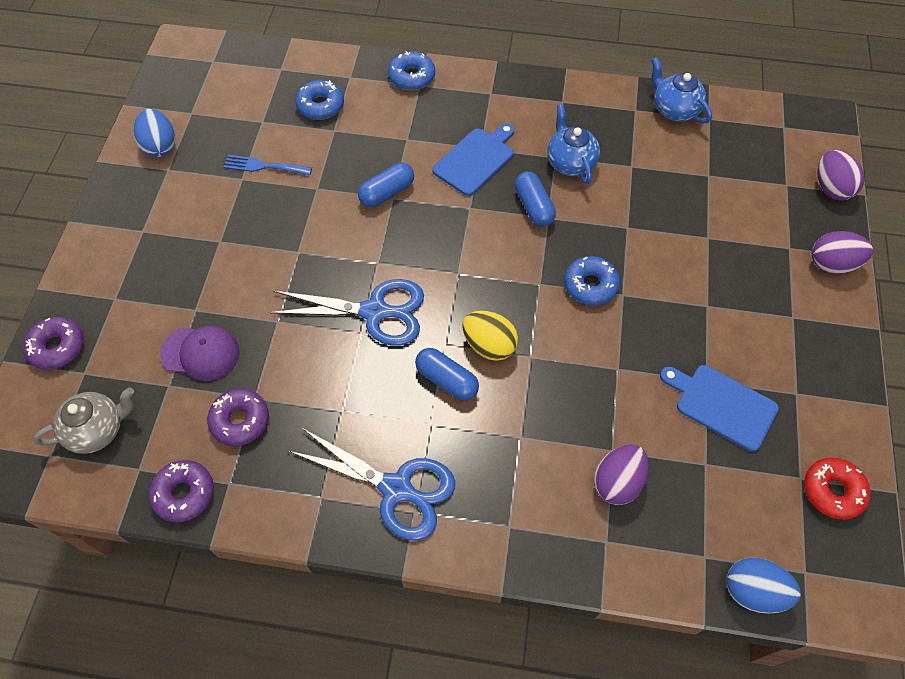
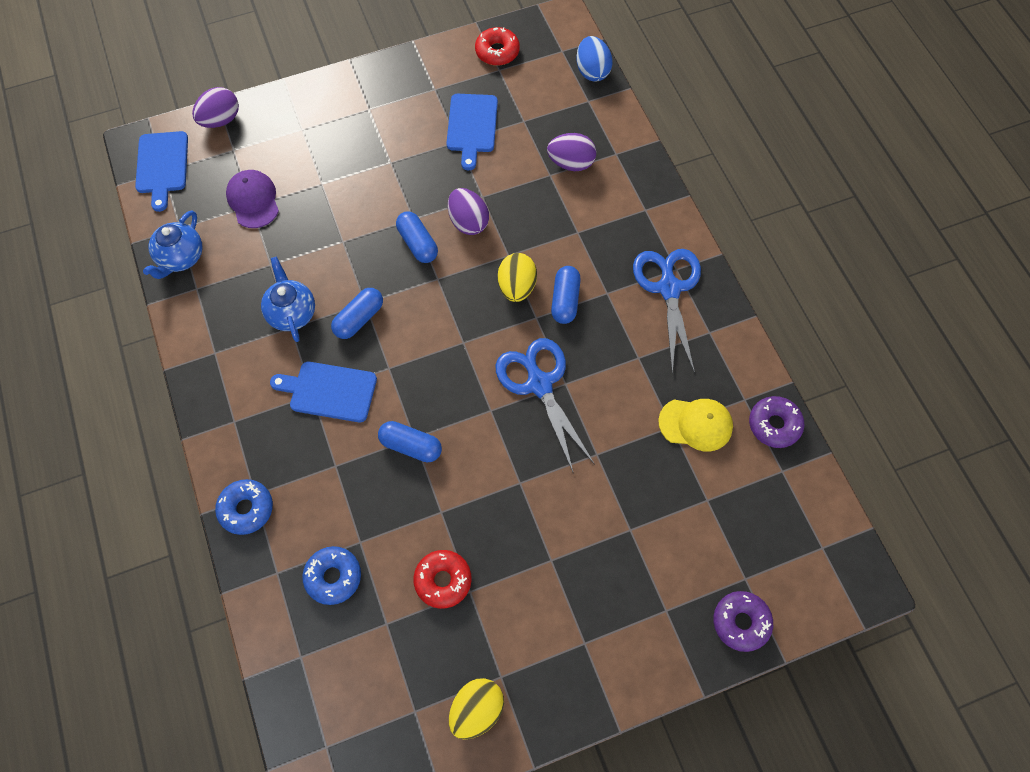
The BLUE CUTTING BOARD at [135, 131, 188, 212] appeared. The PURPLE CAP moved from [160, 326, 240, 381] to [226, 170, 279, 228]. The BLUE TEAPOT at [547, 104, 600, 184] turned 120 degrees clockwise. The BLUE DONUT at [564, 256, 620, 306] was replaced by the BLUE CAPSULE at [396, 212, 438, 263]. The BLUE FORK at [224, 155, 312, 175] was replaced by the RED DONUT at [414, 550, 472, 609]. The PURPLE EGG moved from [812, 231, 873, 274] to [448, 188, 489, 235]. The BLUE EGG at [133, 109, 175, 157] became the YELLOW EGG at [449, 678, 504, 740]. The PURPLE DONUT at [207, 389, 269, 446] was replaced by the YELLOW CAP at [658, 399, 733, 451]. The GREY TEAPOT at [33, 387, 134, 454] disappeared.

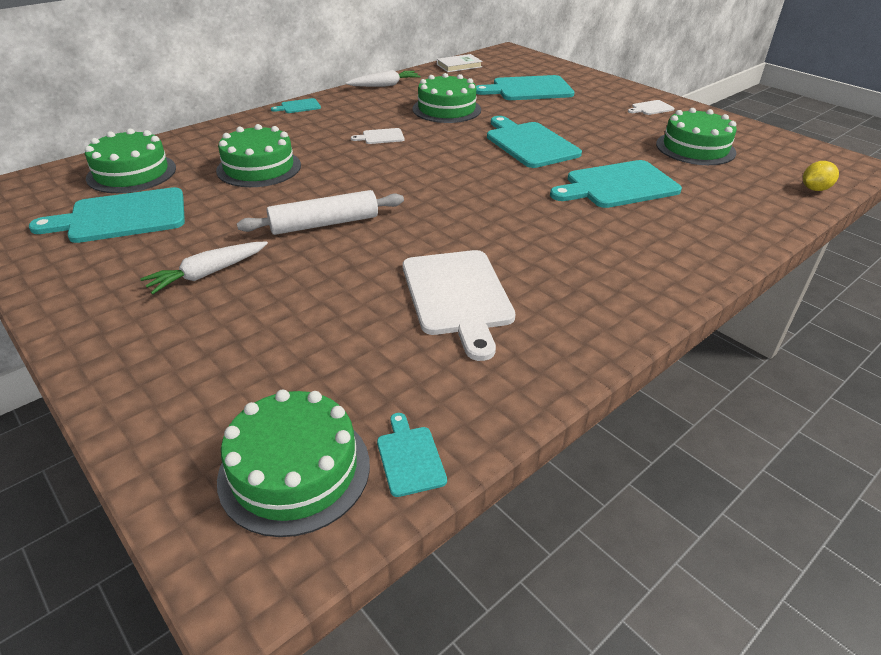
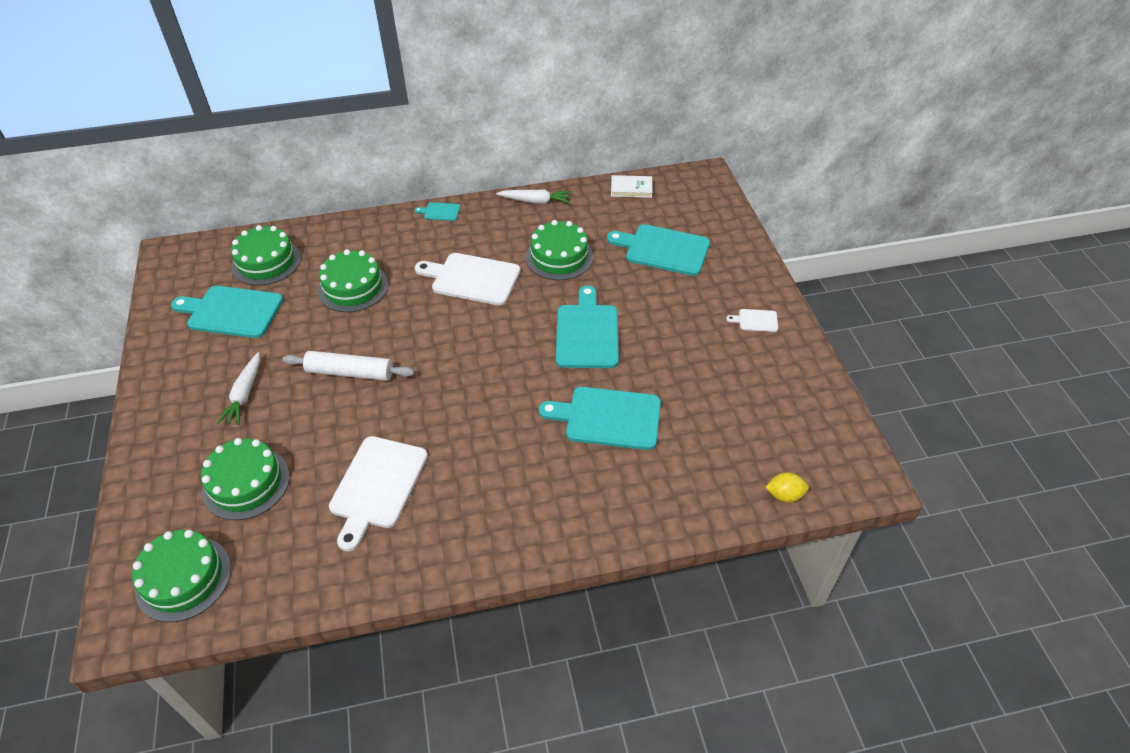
The GREEN CAKE moved from [656, 108, 737, 165] to [201, 438, 290, 520]. The WHITE CARROT at [140, 241, 268, 294] turned 75 degrees counterclockwise. The WHITE CUTTING BOARD at [351, 128, 405, 144] changed to 2.17 times the size. The TURQUOISE CUTTING BOARD at [377, 413, 447, 497] disappeared.

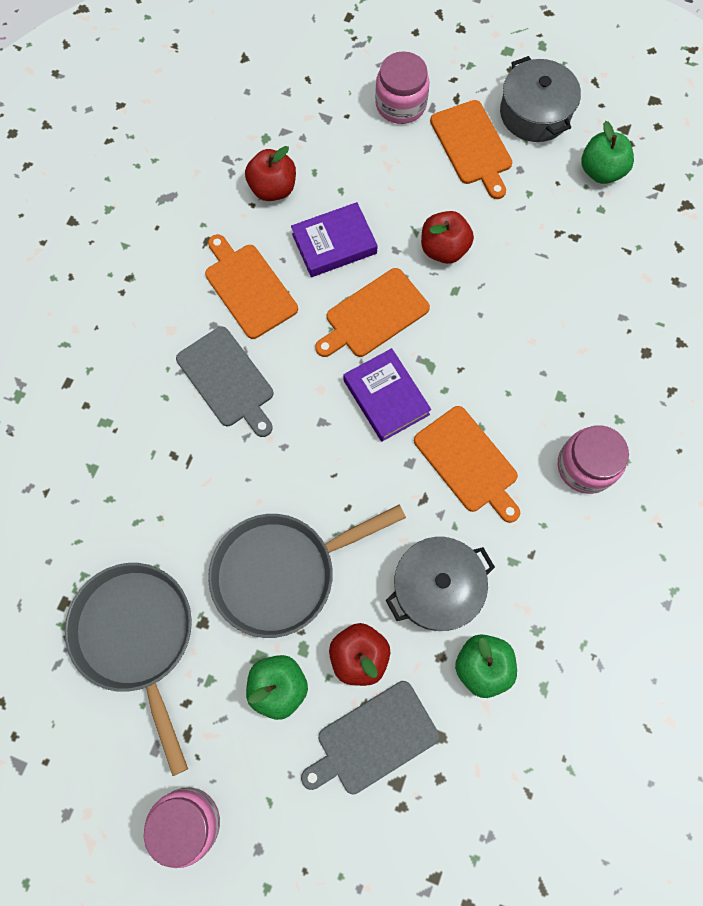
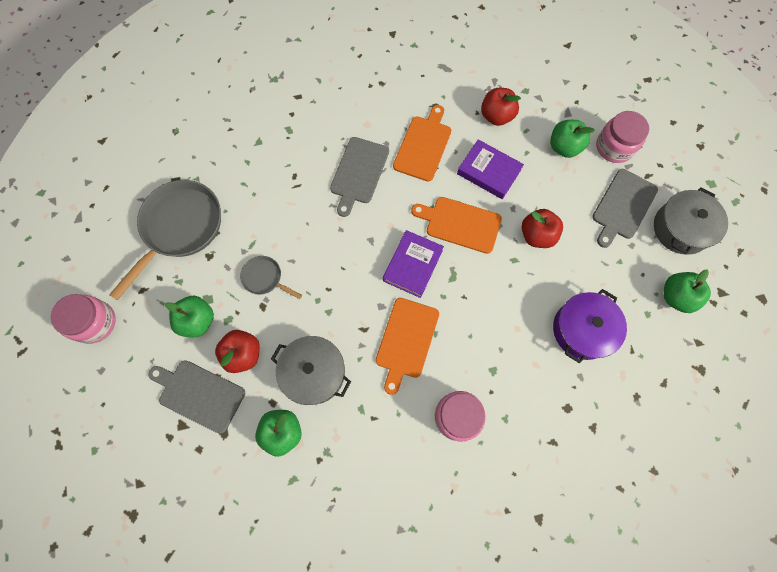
The GREY PAN at [208, 504, 406, 638] changed to 0.48 times the size. The GREEN APPLE at [550, 120, 595, 158] appeared. The PURPLE POT at [553, 289, 627, 364] appeared. The ORANGE CUTTING BOARD at [430, 100, 512, 199] became the GREY CUTTING BOARD at [592, 169, 658, 248].

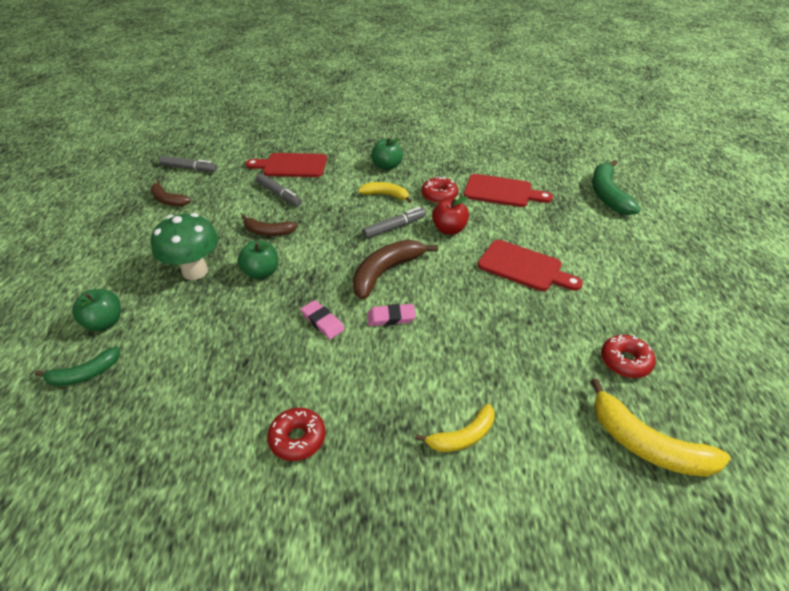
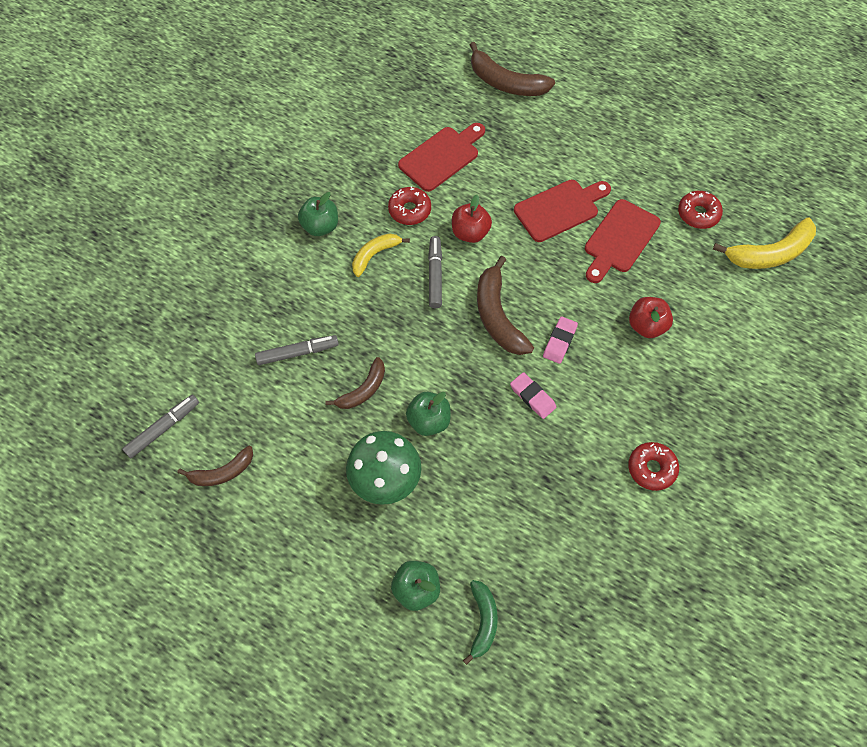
The GREEN BANANA at [592, 160, 640, 215] became the BROWN BANANA at [470, 42, 555, 96]. The PINK ERASER at [301, 300, 345, 339] turned 60 degrees clockwise. The RED CUTTING BOARD moved from [246, 153, 327, 177] to [585, 199, 661, 283]. The RED APPLE at [629, 297, 673, 338] appeared. The YELLOW BANANA at [415, 404, 495, 452] disappeared.

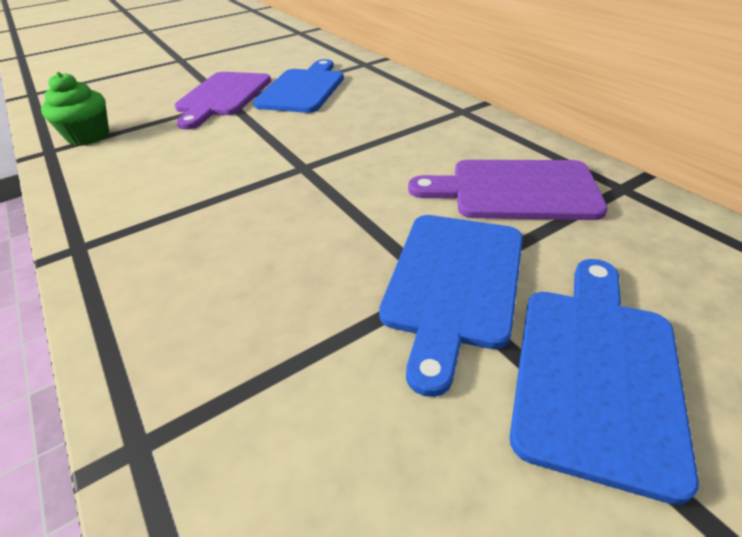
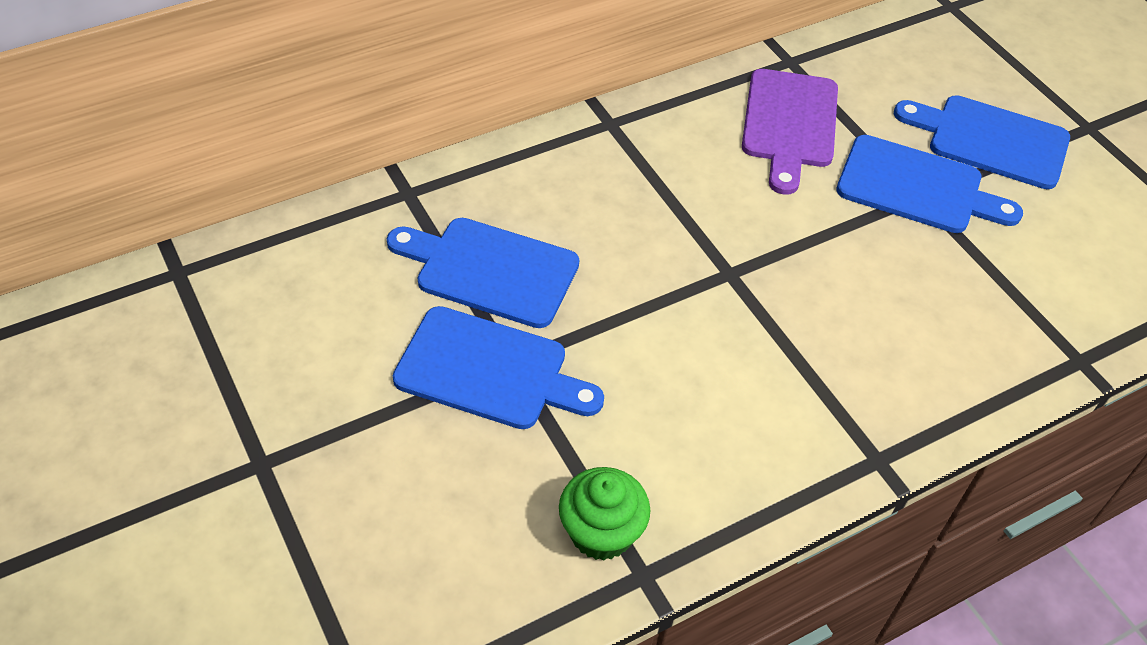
The PURPLE CUTTING BOARD at [175, 72, 271, 130] became the BLUE CUTTING BOARD at [393, 306, 604, 429].

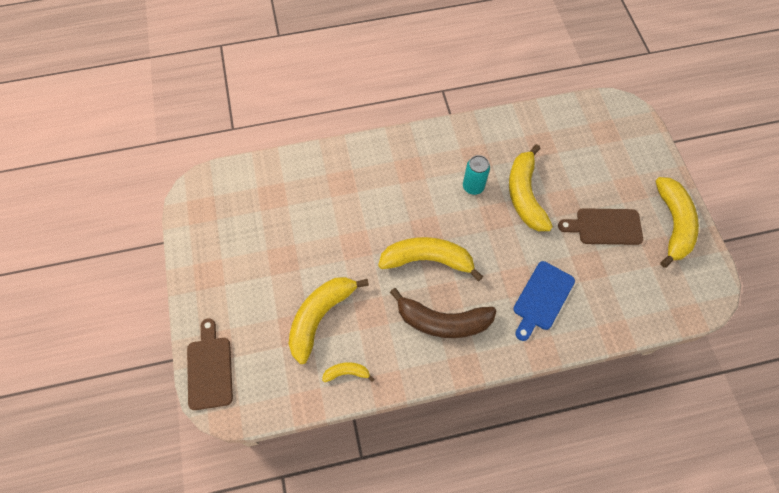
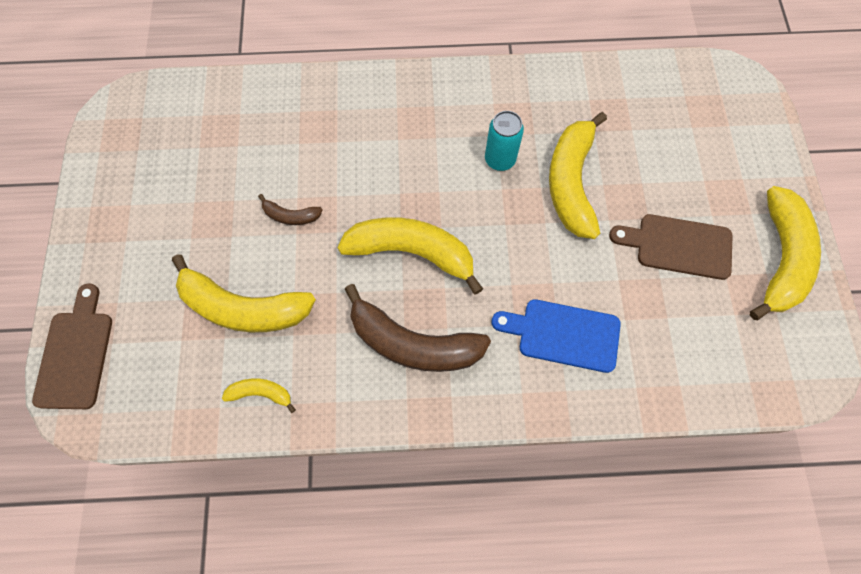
The YELLOW BANANA at [289, 277, 369, 364] turned 120 degrees counterclockwise. The BROWN BANANA at [258, 194, 323, 225] appeared. The BLUE CUTTING BOARD at [513, 261, 575, 341] turned 60 degrees clockwise.

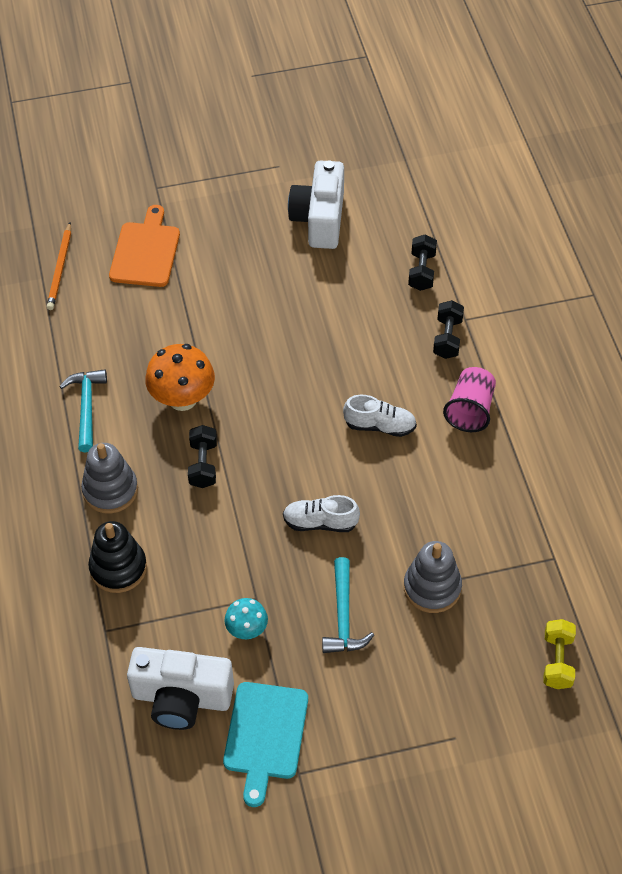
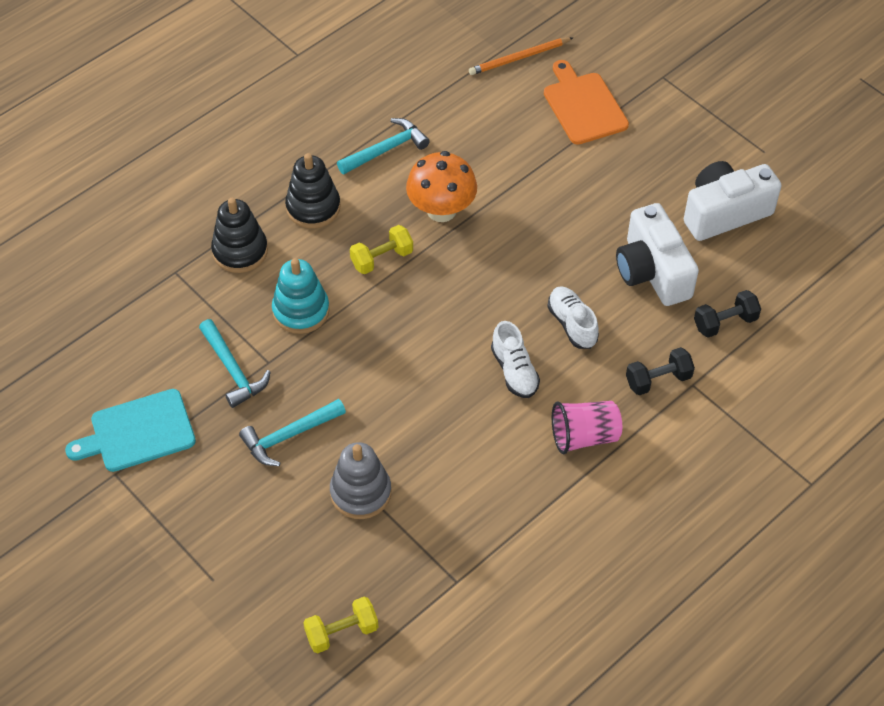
The TURQUOISE MUSHROOM at [224, 598, 268, 639] was replaced by the TURQUOISE HAMMER at [199, 319, 270, 408]. The TURQUOISE STACKING TOY at [272, 258, 330, 334] appeared. The GREY STACKING TOY at [81, 443, 138, 514] became the BLACK STACKING TOY at [285, 153, 341, 228]. The BLACK DUMBBELL at [188, 425, 217, 488] became the YELLOW DUMBBELL at [350, 225, 413, 274]. The ORANGE CUTTING BOARD at [109, 205, 180, 287] turned 90 degrees counterclockwise. The WHITE SHOE moved from [283, 495, 360, 532] to [547, 286, 599, 349]. The WHITE CAMERA moved from [127, 647, 234, 730] to [616, 203, 699, 306].

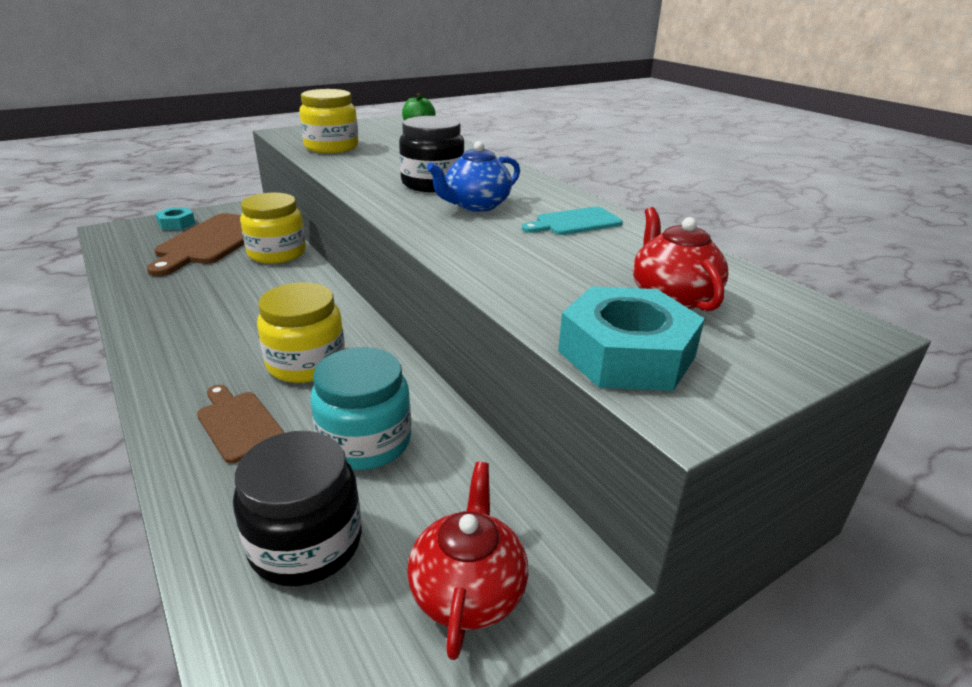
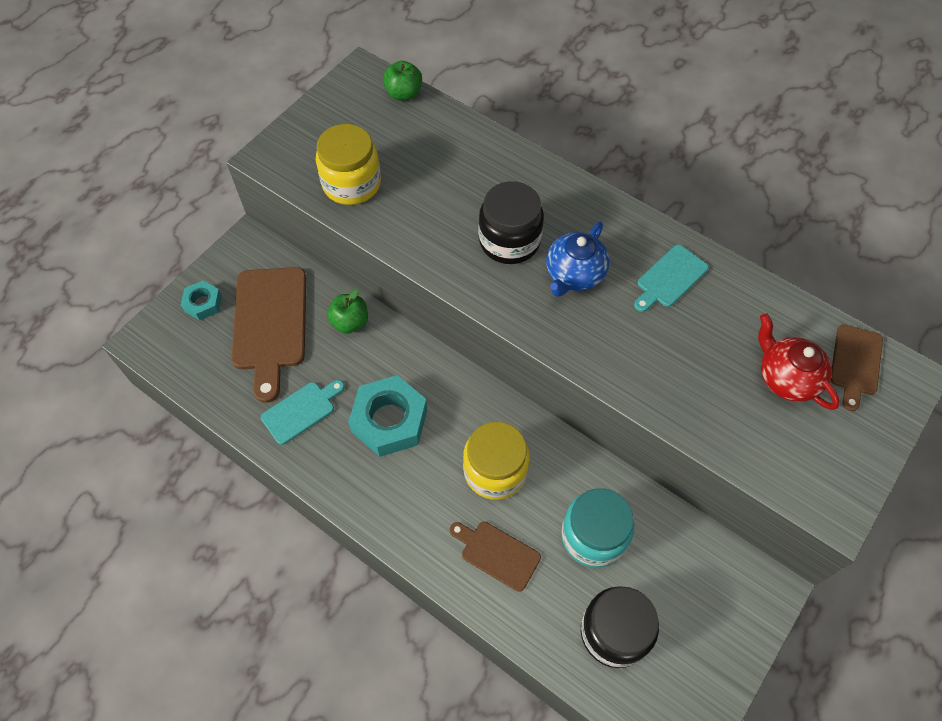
The TURQUOISE CUTTING BOARD at [261, 380, 344, 445] appeared. The YELLOW JAR at [240, 193, 306, 264] was replaced by the GREEN APPLE at [327, 288, 368, 334]. The TURQUOISE NUT moved from [558, 286, 705, 391] to [348, 375, 427, 457]. The BROWN CUTTING BOARD at [831, 324, 883, 411] appeared. The RED TEAPOT at [407, 462, 528, 660] disappeared.

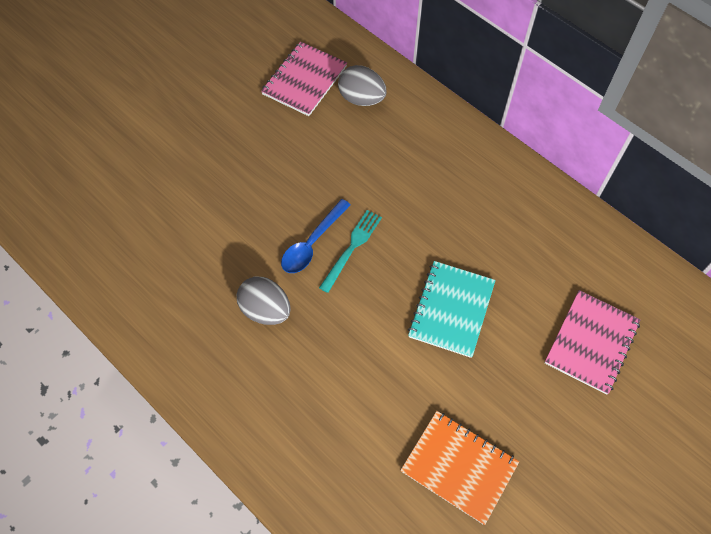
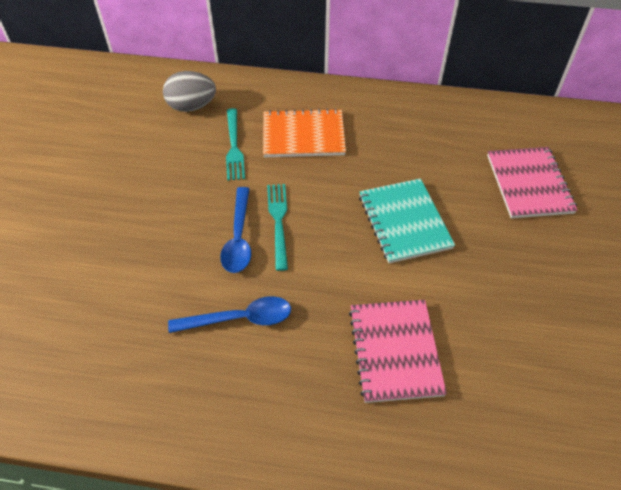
The GREY EGG at [237, 277, 291, 325] was replaced by the BLUE SPOON at [168, 296, 291, 333]. The TURQUOISE FORK at [226, 108, 245, 181] appeared. The ORANGE NOTEBOOK moved from [400, 411, 519, 525] to [263, 108, 346, 157]. The PINK NOTEBOOK moved from [261, 41, 347, 116] to [349, 300, 447, 403].

